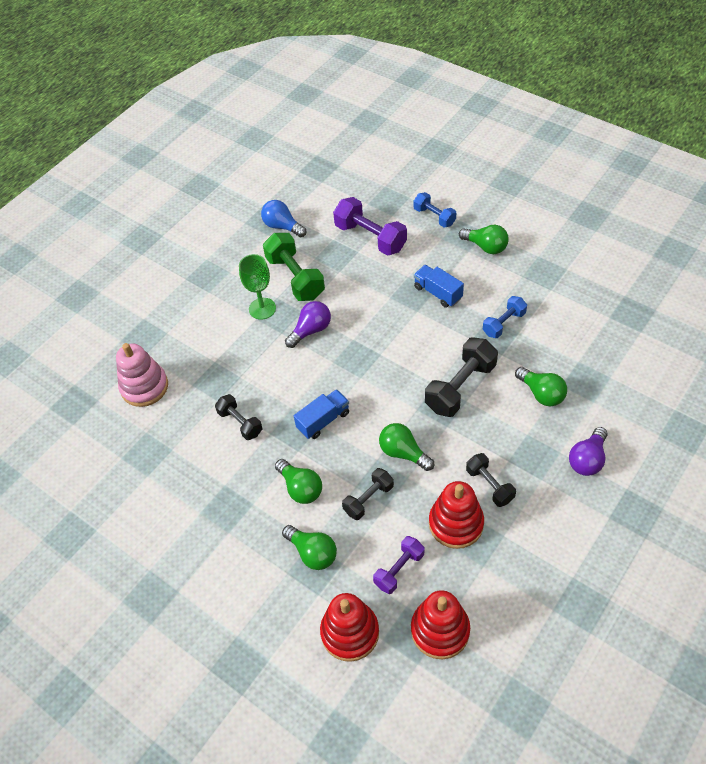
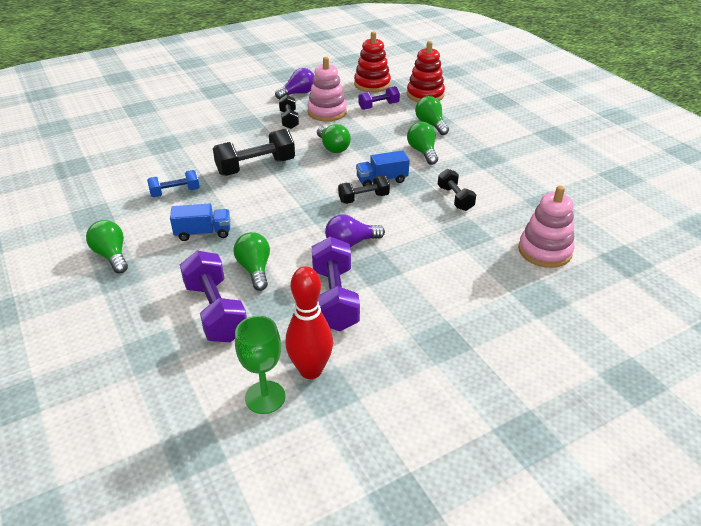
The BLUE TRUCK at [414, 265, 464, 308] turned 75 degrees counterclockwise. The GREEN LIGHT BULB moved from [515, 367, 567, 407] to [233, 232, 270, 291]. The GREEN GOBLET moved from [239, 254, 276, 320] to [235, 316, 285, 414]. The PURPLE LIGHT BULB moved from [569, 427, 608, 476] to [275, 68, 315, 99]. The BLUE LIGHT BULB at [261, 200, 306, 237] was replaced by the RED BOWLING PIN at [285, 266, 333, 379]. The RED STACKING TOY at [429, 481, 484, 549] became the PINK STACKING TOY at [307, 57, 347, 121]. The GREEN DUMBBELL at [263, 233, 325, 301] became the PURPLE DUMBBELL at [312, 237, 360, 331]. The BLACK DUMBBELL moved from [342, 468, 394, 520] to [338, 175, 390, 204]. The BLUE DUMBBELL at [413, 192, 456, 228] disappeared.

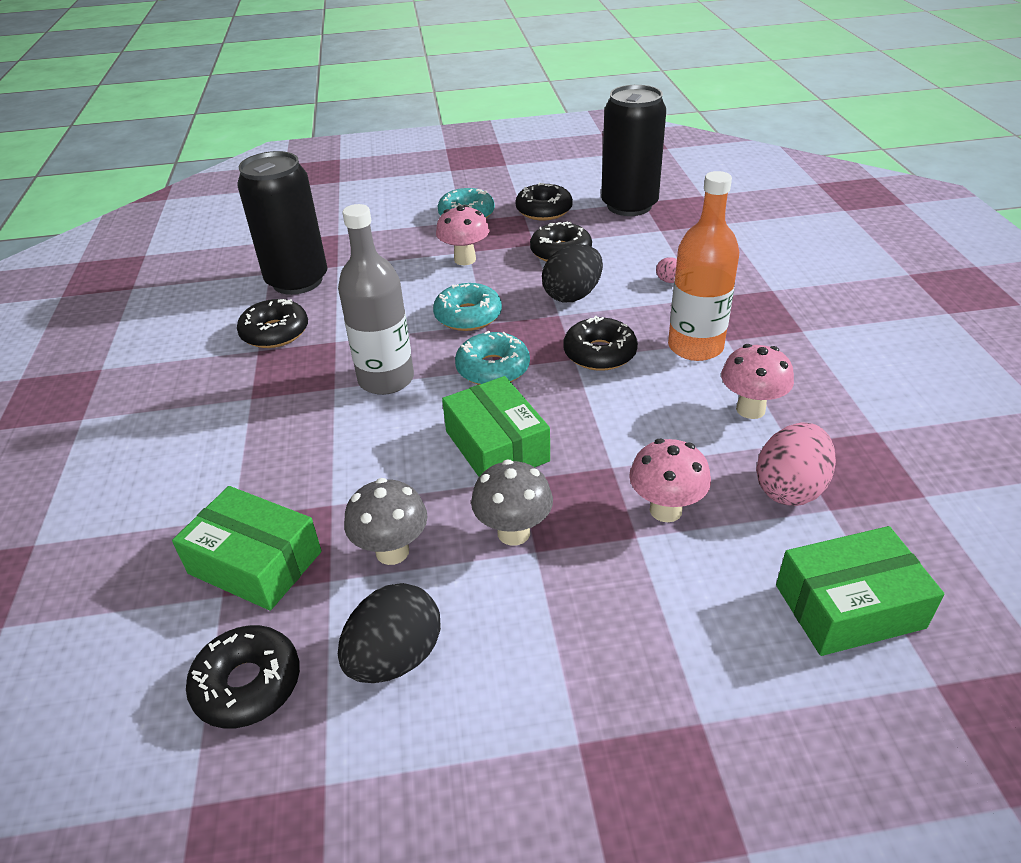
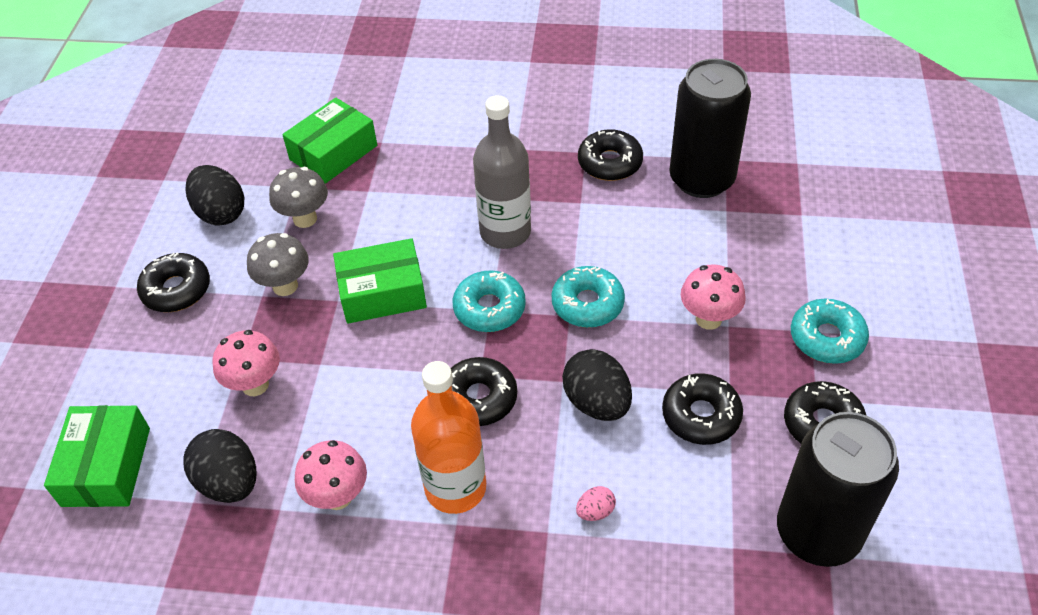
The BLACK DONUT moved from [186, 625, 300, 728] to [137, 252, 210, 312]. The PINK EGG at [756, 423, 836, 506] became the BLACK EGG at [183, 429, 256, 503].

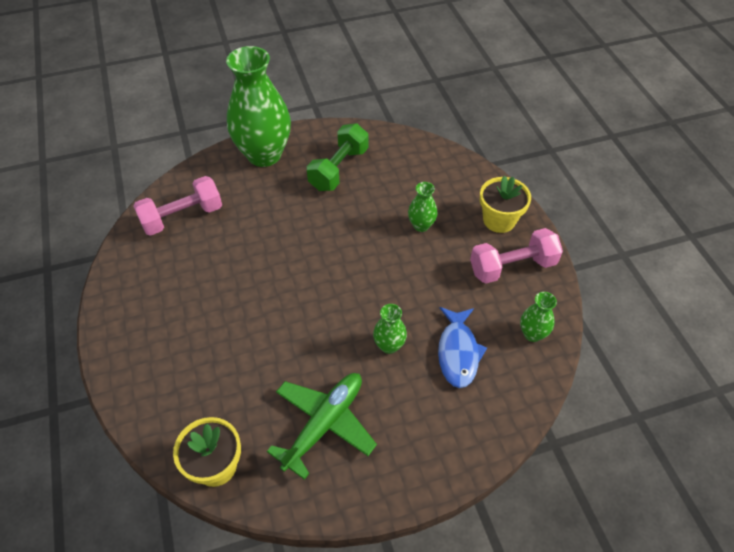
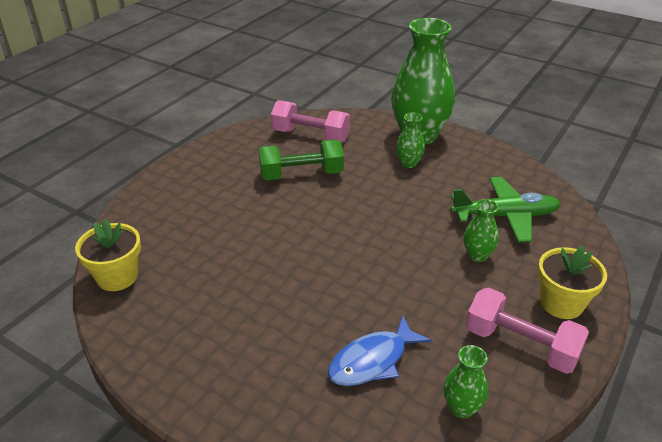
The GREEN DUMBBELL moved from [307, 123, 368, 191] to [259, 140, 344, 180]. The GREEN VASE moved from [373, 304, 407, 354] to [396, 113, 425, 168]. The GREEN PLANE moved from [267, 373, 377, 480] to [451, 177, 561, 242].

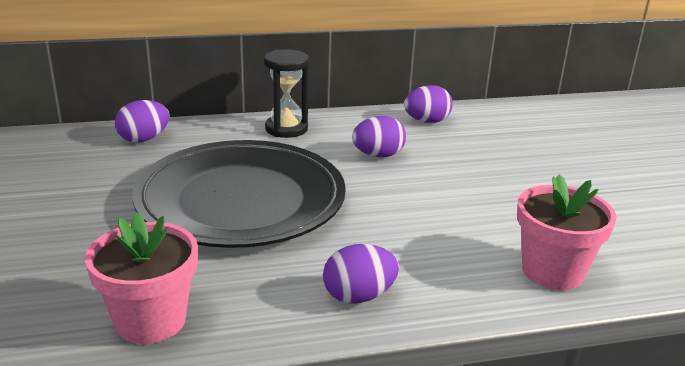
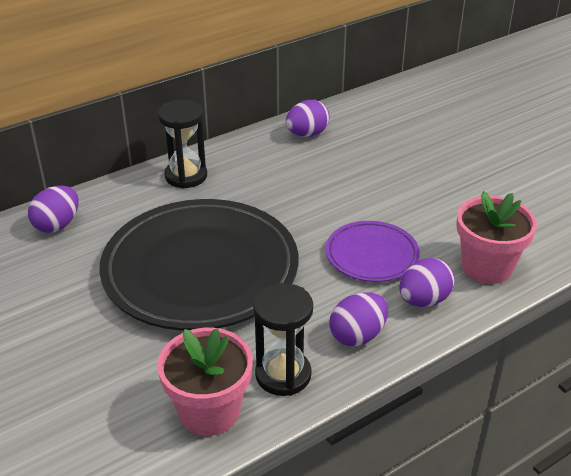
The BLACK HOURGLASS at [253, 283, 313, 396] appeared. The PURPLE PLATE at [326, 221, 420, 282] appeared. The PURPLE EGG moved from [352, 116, 406, 157] to [400, 258, 455, 307].

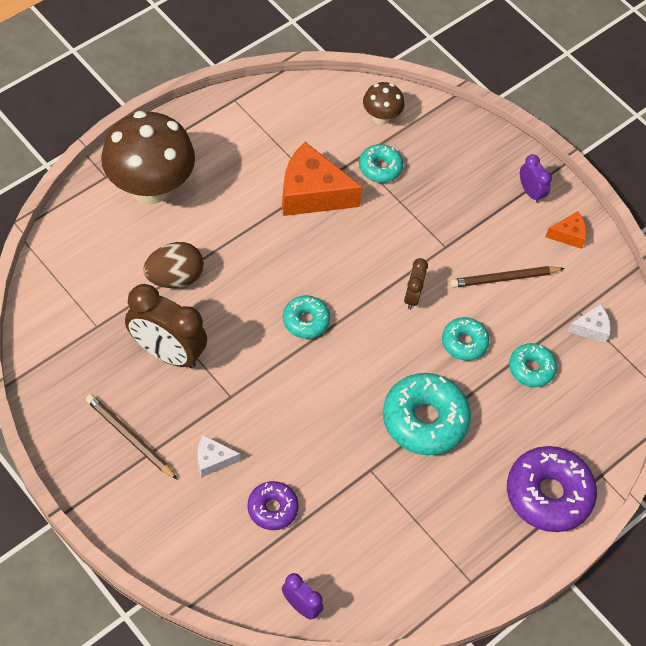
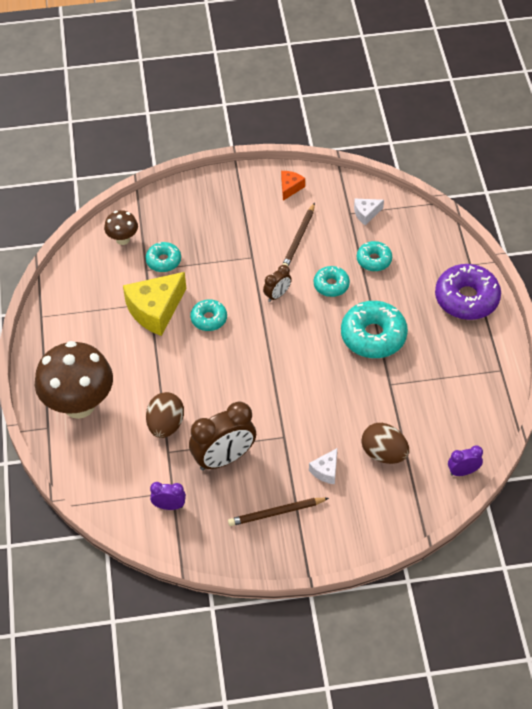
The ORANGE CHEESE at [282, 142, 363, 216] became the YELLOW CHEESE at [123, 272, 186, 336]. The PURPLE CLOCK moved from [520, 154, 552, 203] to [150, 482, 186, 510]. The TURQUOISE DONUT moved from [283, 296, 330, 339] to [190, 299, 227, 331]. The BROWN CLOCK at [404, 258, 428, 309] turned 90 degrees counterclockwise. The WHITE CHEESE at [567, 304, 611, 343] turned 135 degrees counterclockwise. The PURPLE DONUT at [247, 481, 299, 530] was replaced by the BROWN EGG at [361, 423, 409, 464].

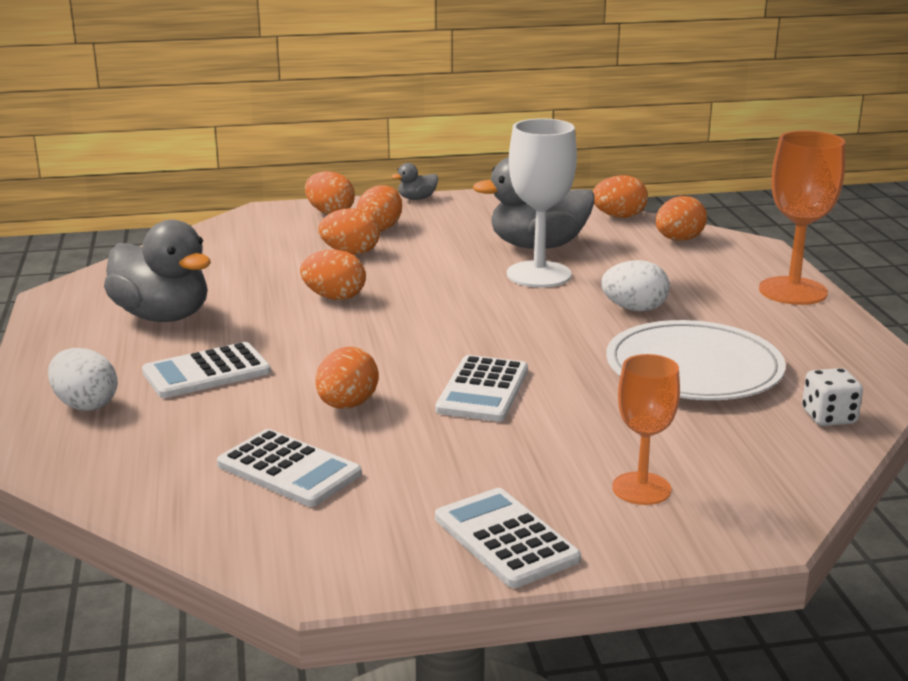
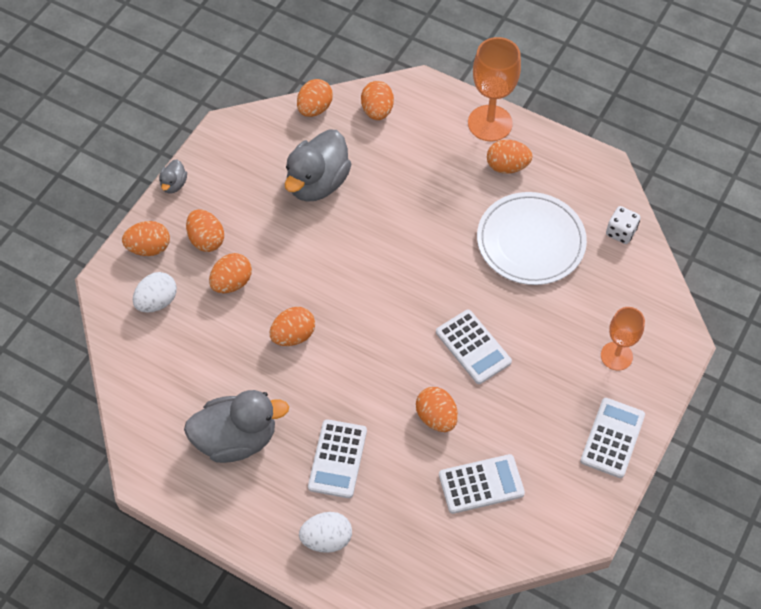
The WHITE EGG moved from [601, 260, 670, 311] to [133, 272, 177, 313]. The ORANGE EGG at [487, 140, 533, 174] appeared. The WHITE CALCULATOR at [435, 488, 581, 588] turned 105 degrees clockwise. The WHITE GOBLET at [507, 118, 577, 288] disappeared.

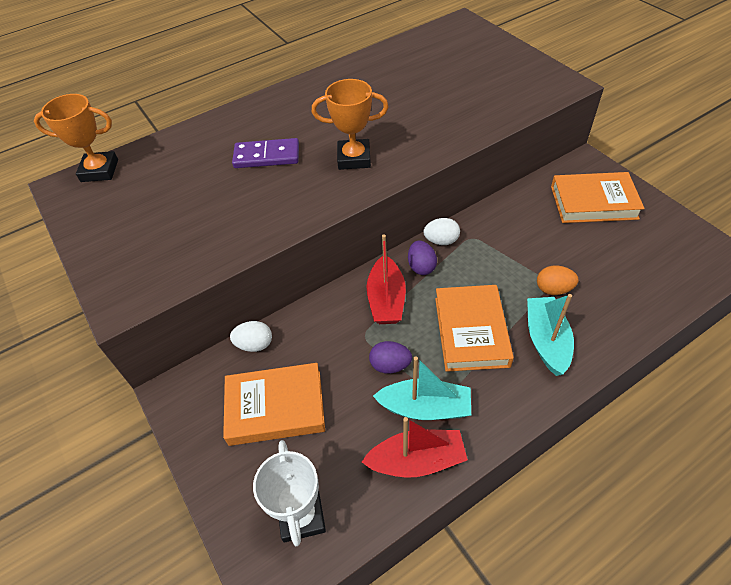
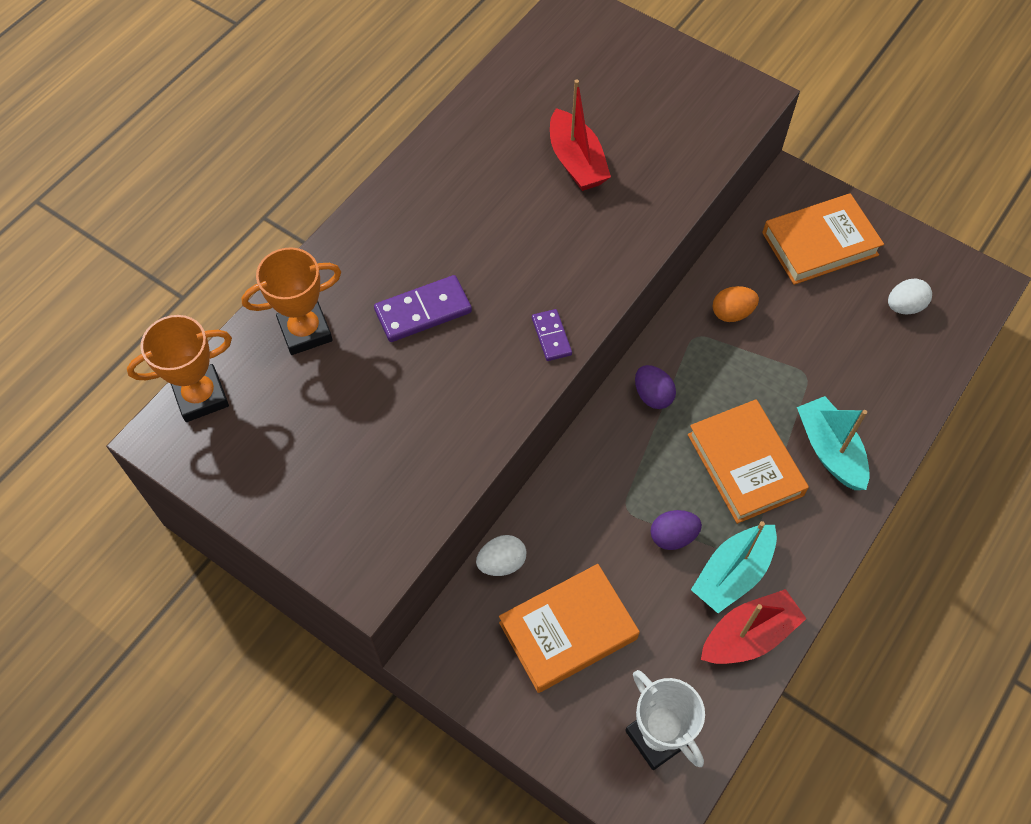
The ORANGE TROPHY moved from [312, 79, 388, 170] to [241, 247, 341, 355]. The PURPLE DOMINO at [532, 309, 572, 361] appeared. The RED BOAT moved from [367, 234, 406, 324] to [550, 79, 611, 191]. The TURQUOISE BOAT at [373, 356, 471, 420] turned 150 degrees clockwise. The ORANGE EGG moved from [537, 265, 579, 295] to [713, 286, 759, 322]. The WHITE EGG moved from [424, 218, 460, 245] to [888, 278, 932, 314].

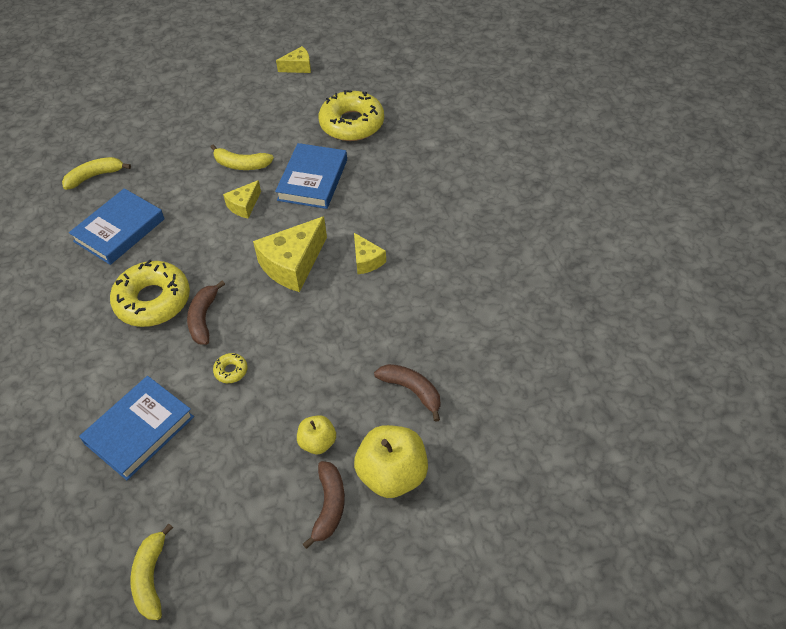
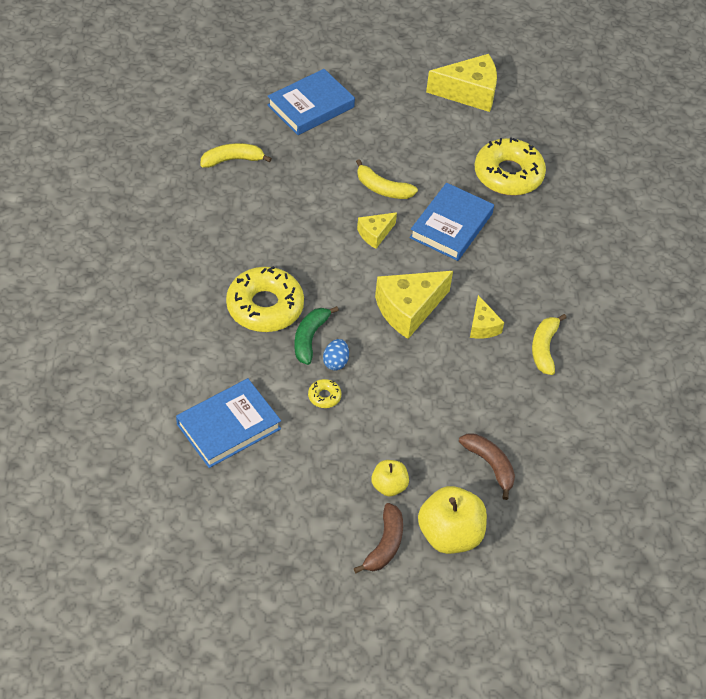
The BLUE BOOK moved from [69, 188, 165, 265] to [268, 69, 355, 135]. The BROWN BANANA at [187, 281, 225, 345] became the GREEN BANANA at [294, 306, 339, 365]. The BLUE EGG at [323, 339, 349, 371] appeared. The YELLOW CHEESE at [276, 46, 311, 73] changed to 1.84 times the size. The YELLOW BANANA moved from [131, 524, 173, 620] to [532, 314, 567, 375].

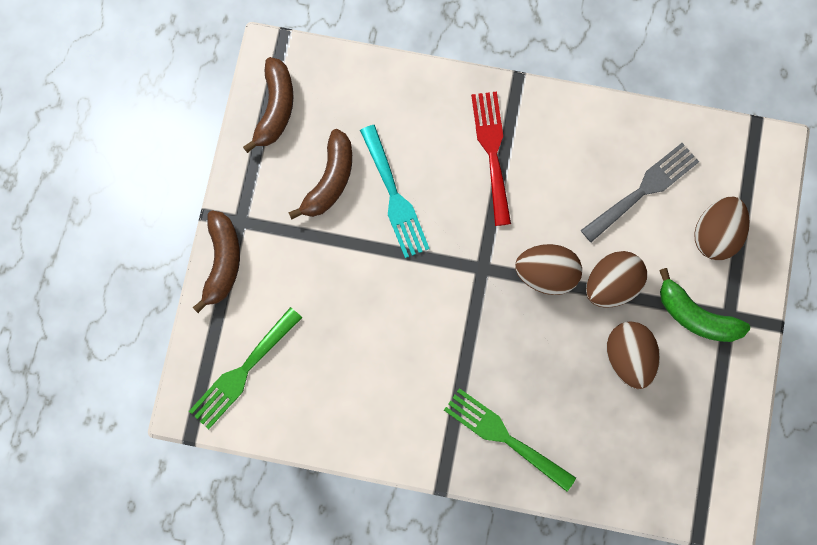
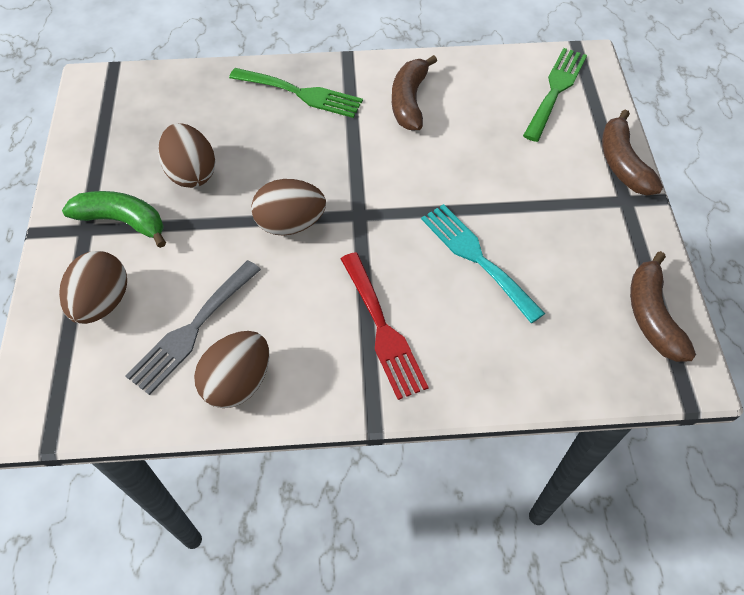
The BROWN EGG moved from [586, 251, 647, 308] to [194, 331, 269, 408]. The BROWN BANANA moved from [288, 129, 352, 220] to [392, 55, 437, 130].

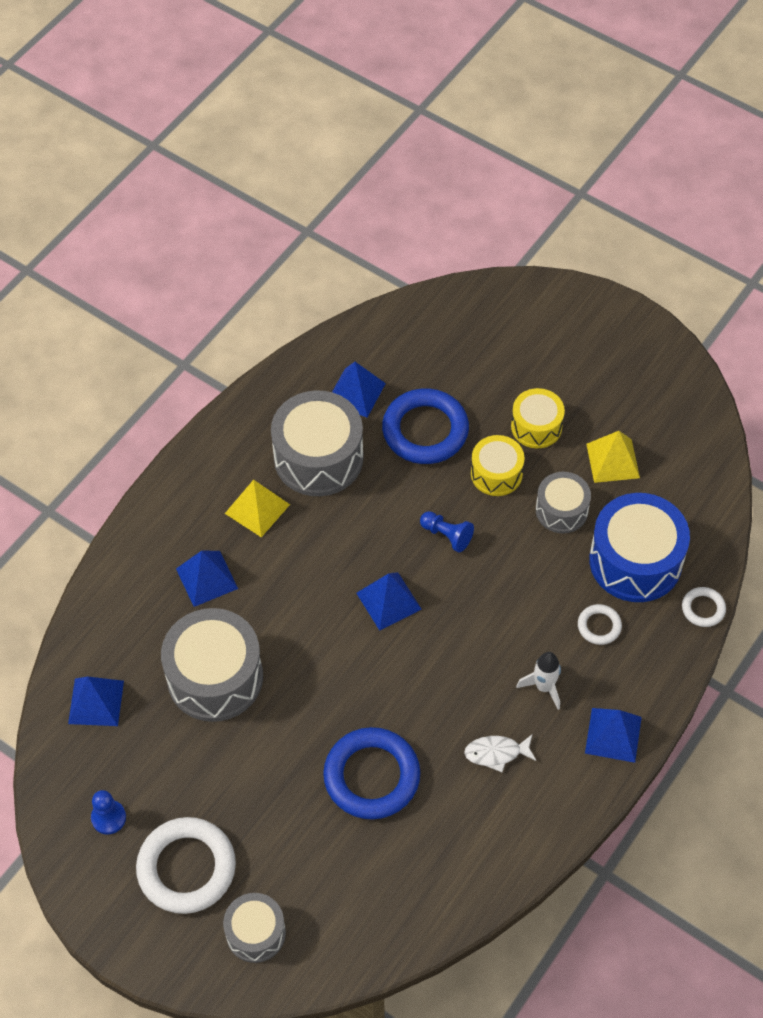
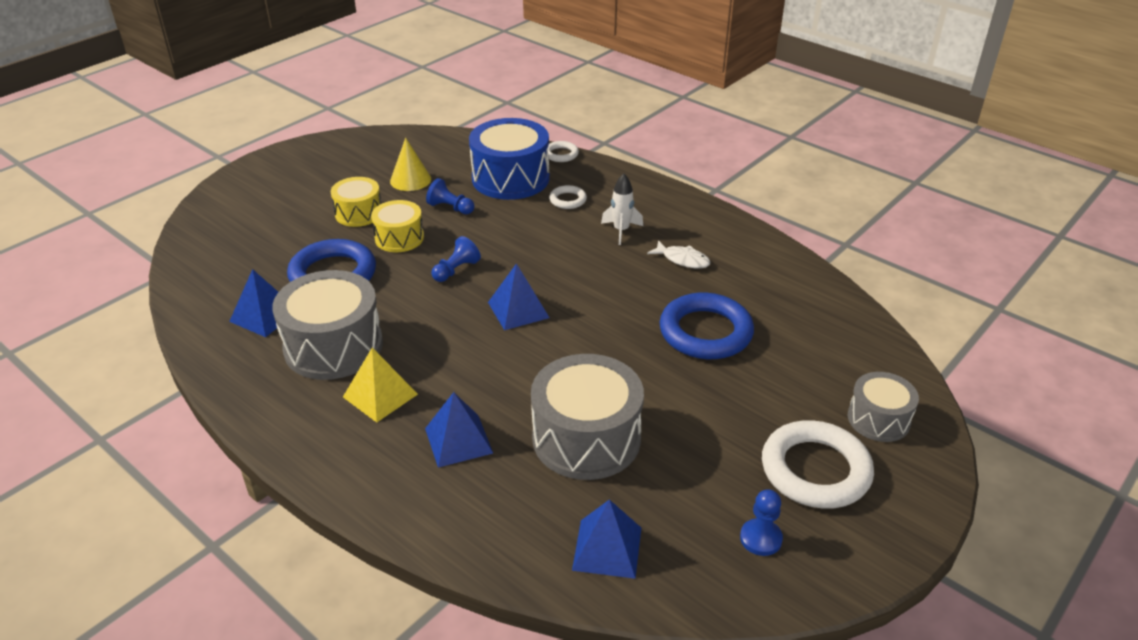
The YELLOW PYRAMID at [586, 431, 640, 483] was replaced by the YELLOW CONE at [390, 138, 431, 191]. The GREY DRUM at [536, 472, 591, 533] was replaced by the BLUE PAWN at [426, 178, 474, 215]. The WHITE FISH at [464, 735, 536, 772] turned 60 degrees counterclockwise. The BLUE PYRAMID at [585, 708, 642, 763] disappeared.

